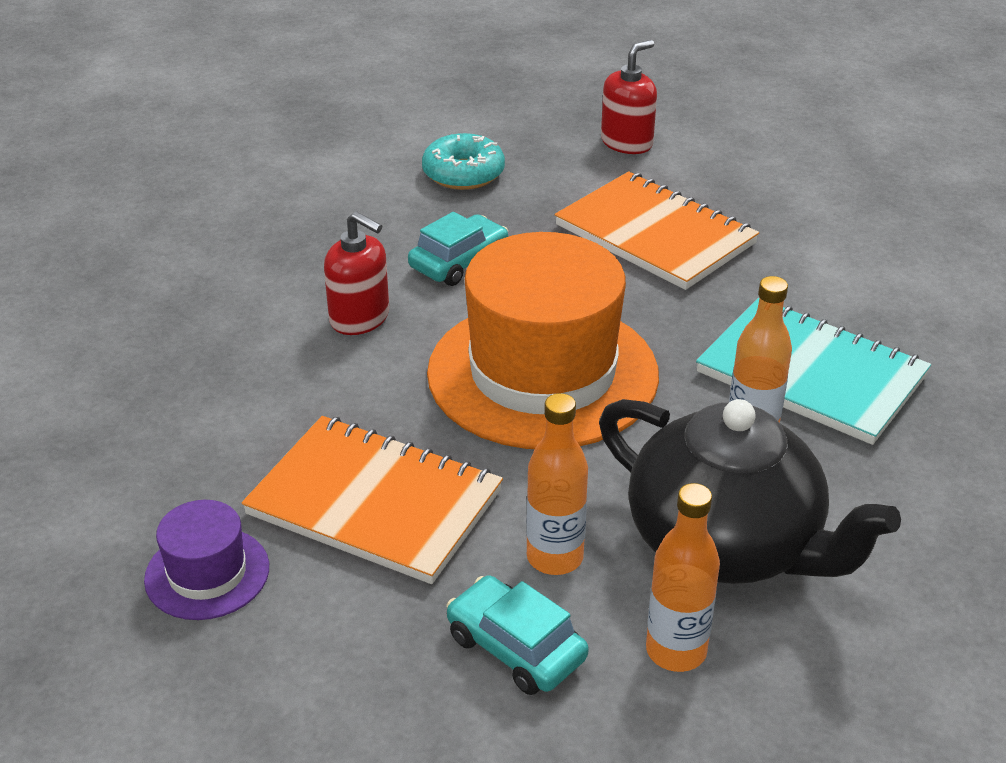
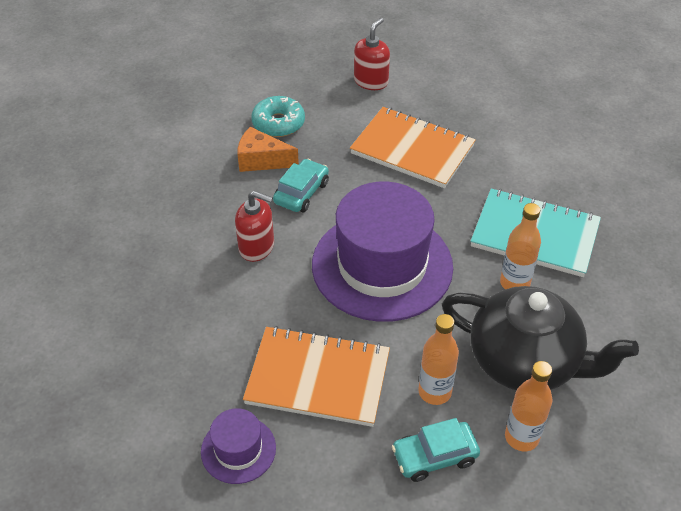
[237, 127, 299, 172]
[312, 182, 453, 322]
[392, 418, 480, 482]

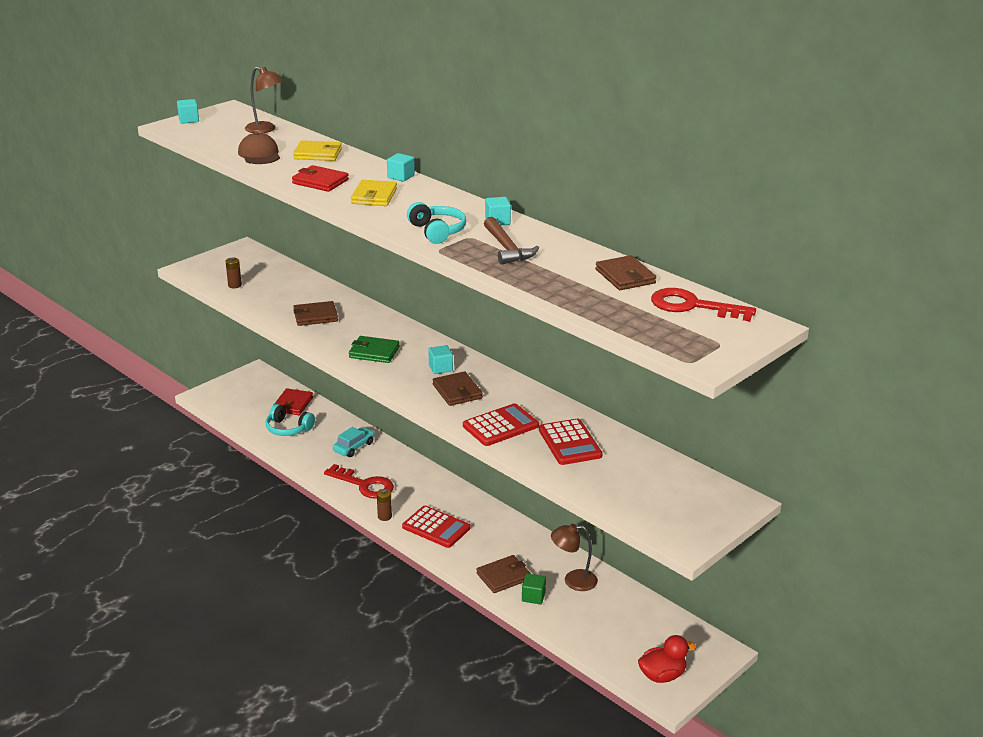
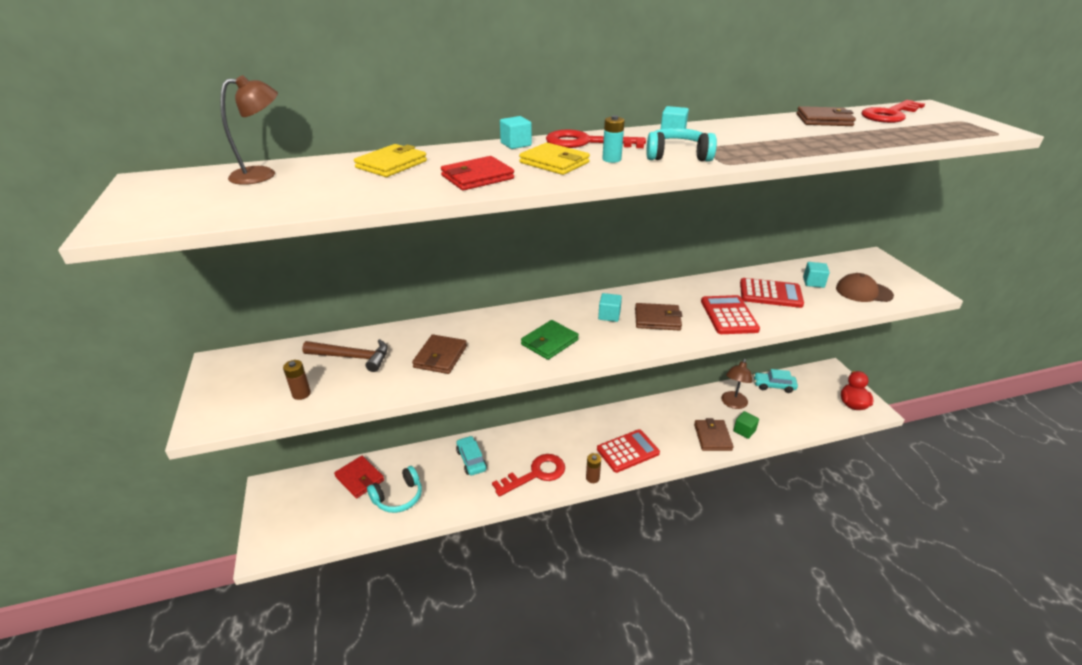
[546, 130, 646, 148]
[602, 115, 625, 163]
[754, 369, 798, 393]
[803, 262, 830, 288]
[836, 273, 894, 302]
[302, 339, 388, 372]

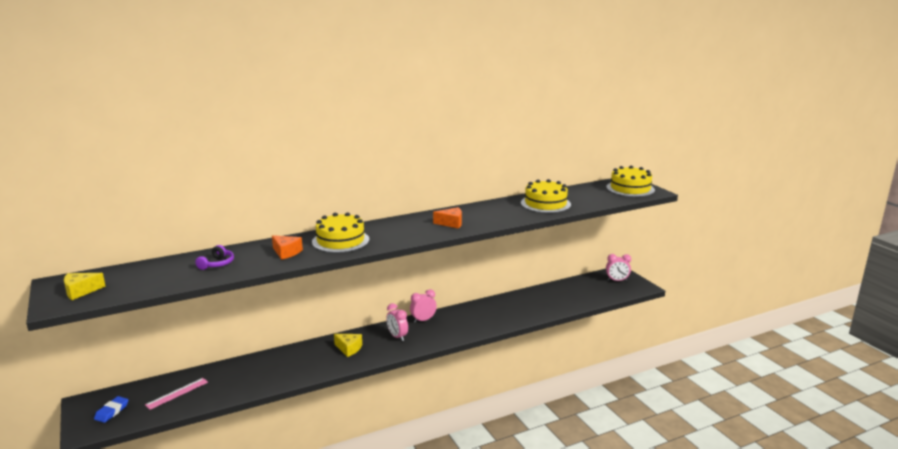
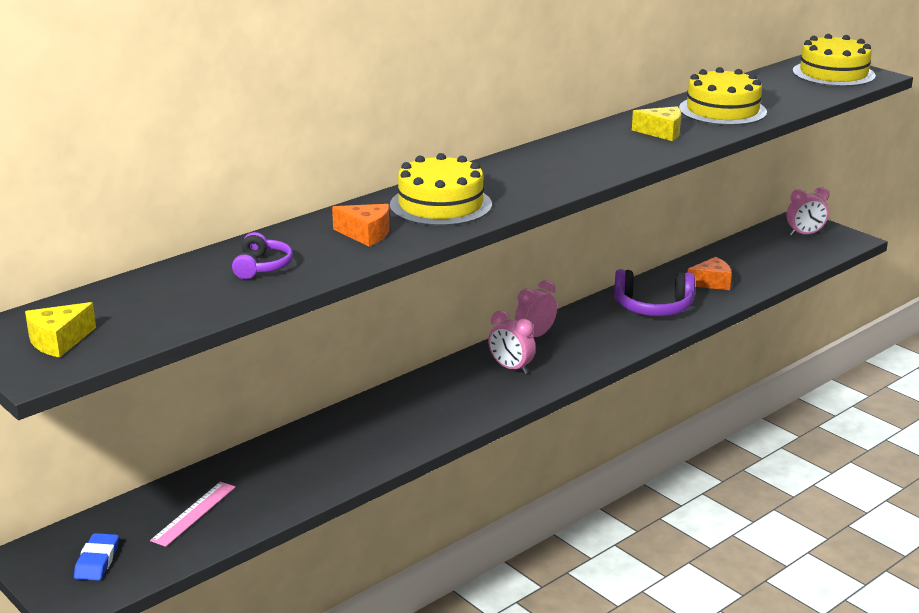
[614, 269, 695, 316]
[632, 106, 681, 141]
[687, 257, 732, 290]

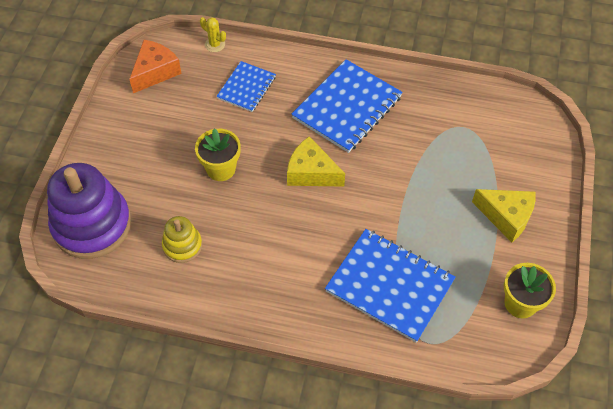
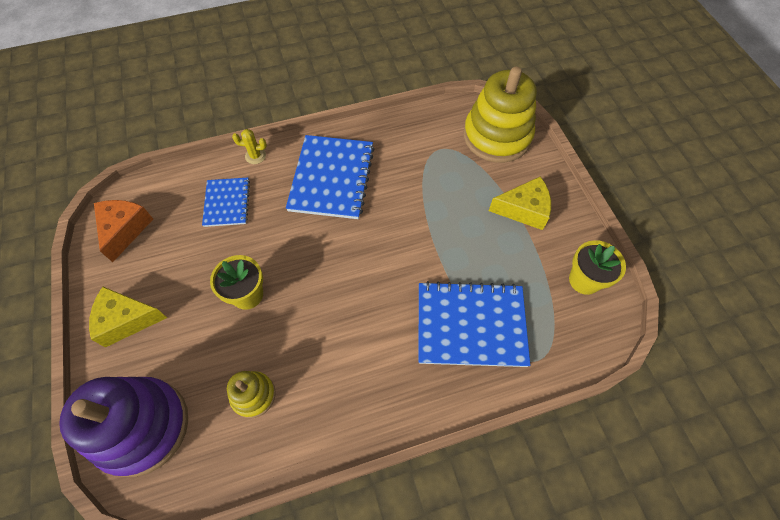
[464, 67, 537, 163]
[232, 129, 267, 164]
[89, 287, 167, 347]

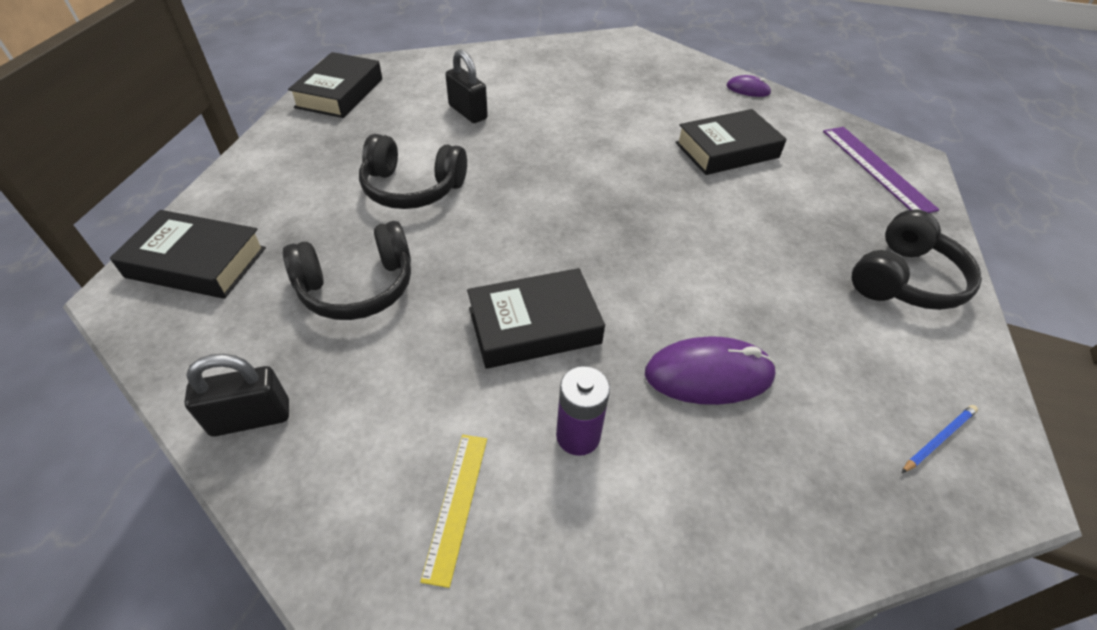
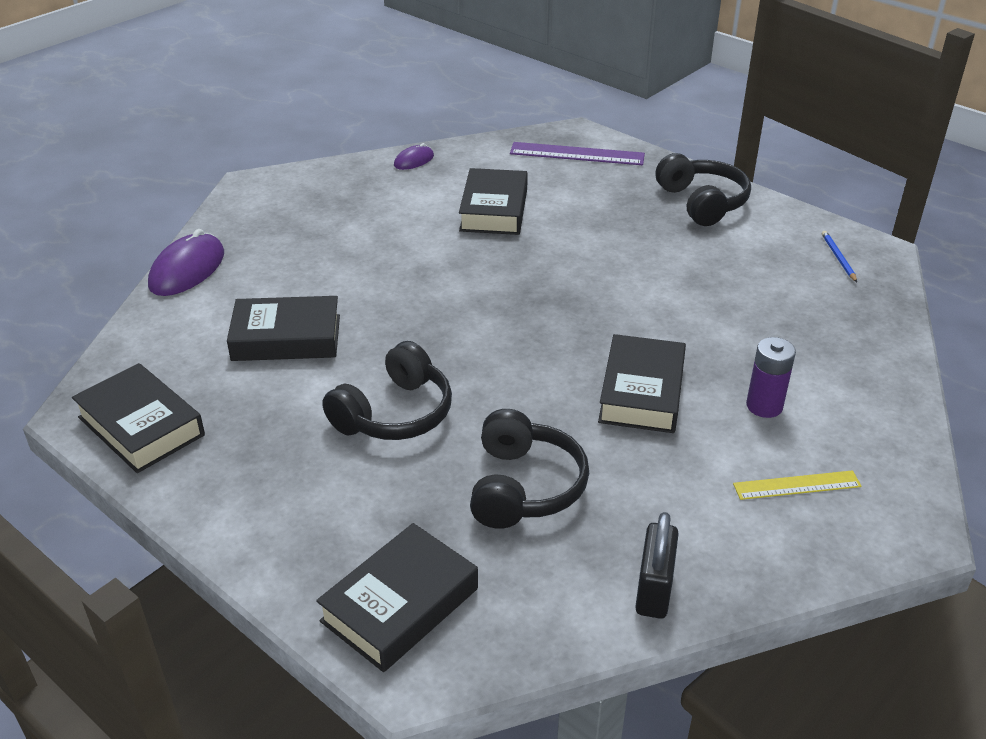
[148, 229, 224, 296]
[227, 296, 340, 361]
[733, 470, 861, 500]

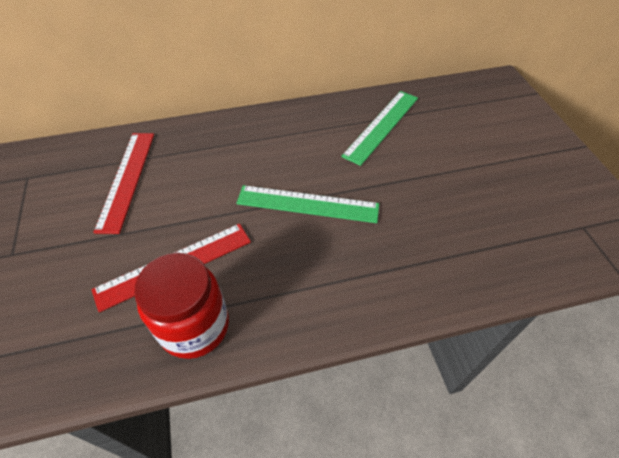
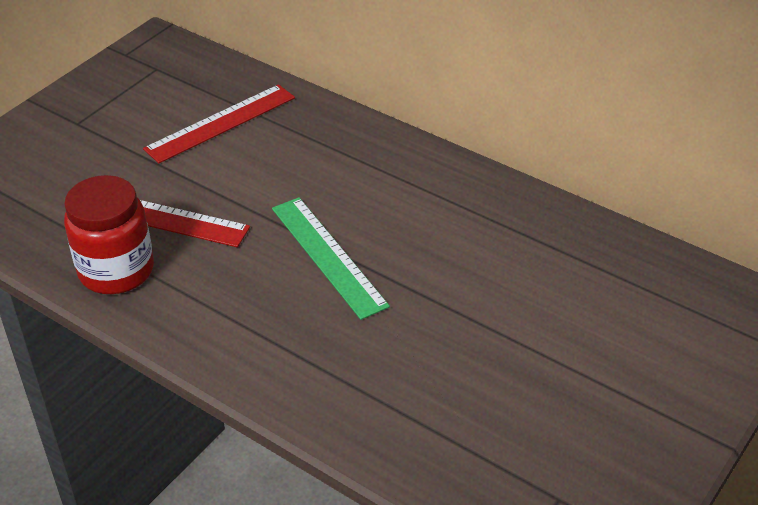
[341, 91, 418, 166] (first image)

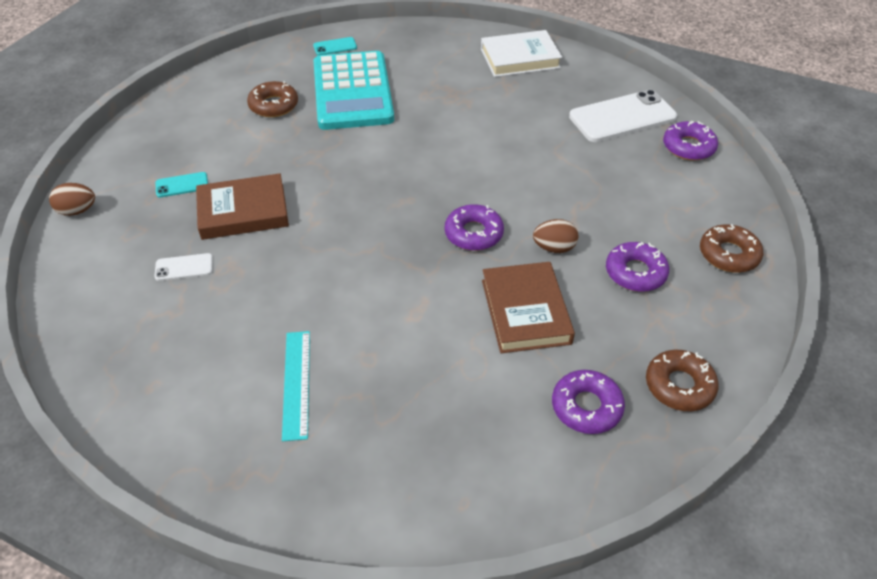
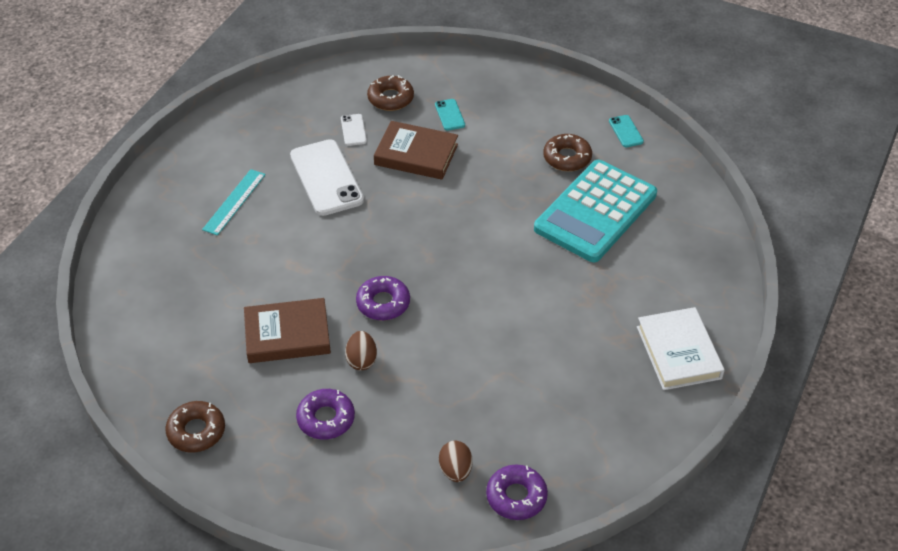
[552, 370, 625, 434] (first image)
[439, 441, 473, 482]
[609, 115, 644, 147]
[290, 139, 364, 216]
[367, 75, 414, 111]
[374, 121, 458, 180]
[202, 169, 266, 235]
[534, 160, 657, 262]

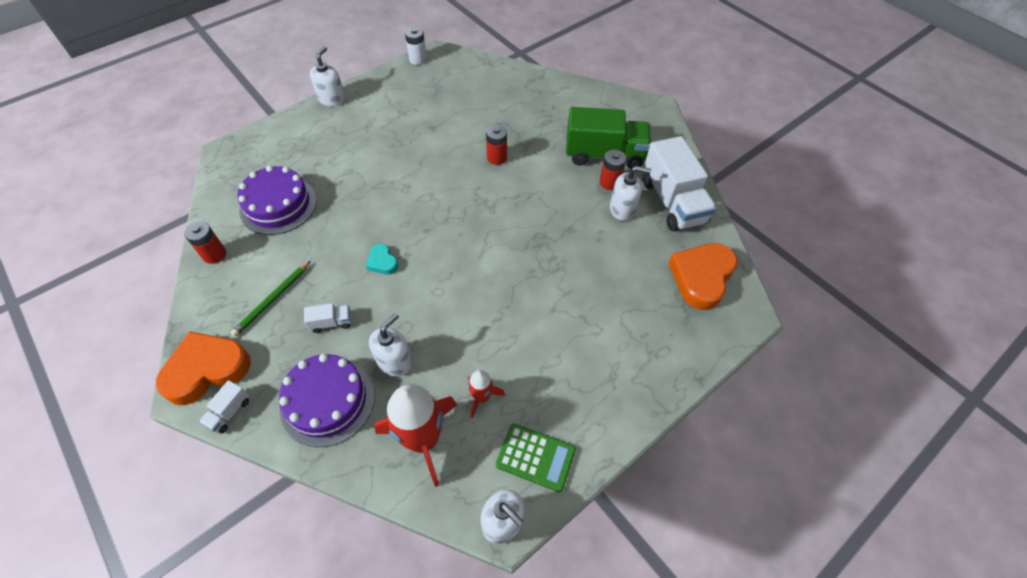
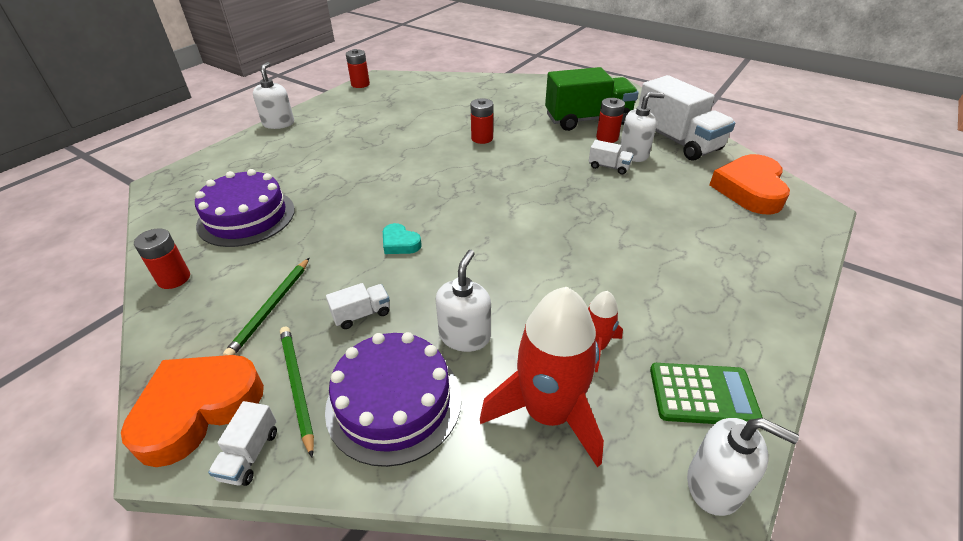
[280, 327, 314, 458]
[589, 140, 633, 174]
[346, 49, 370, 88]

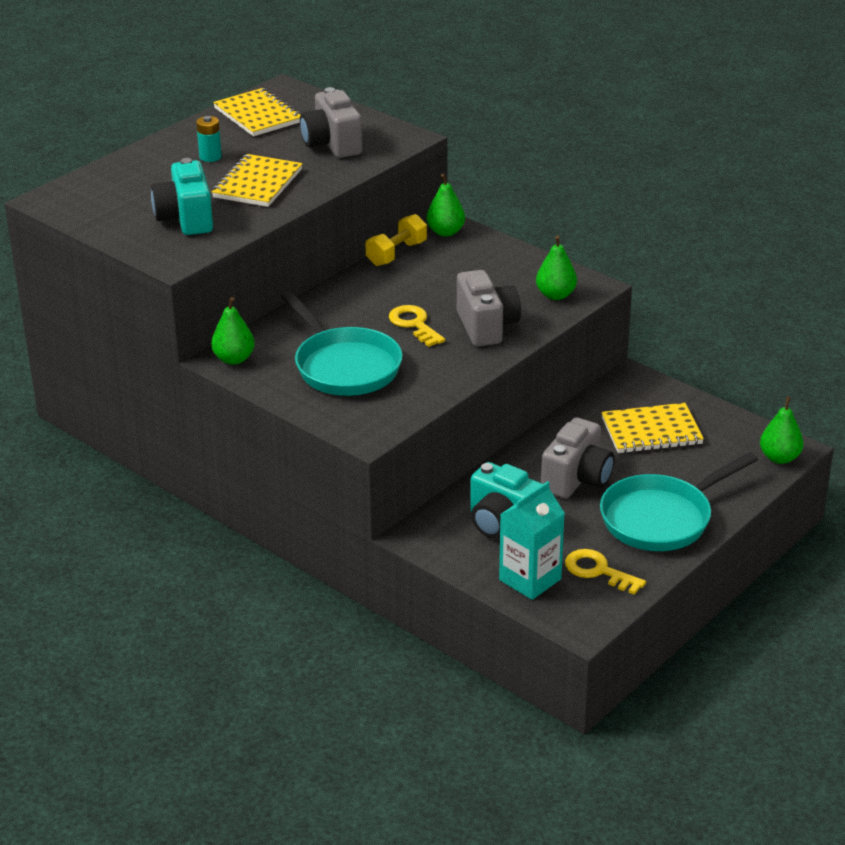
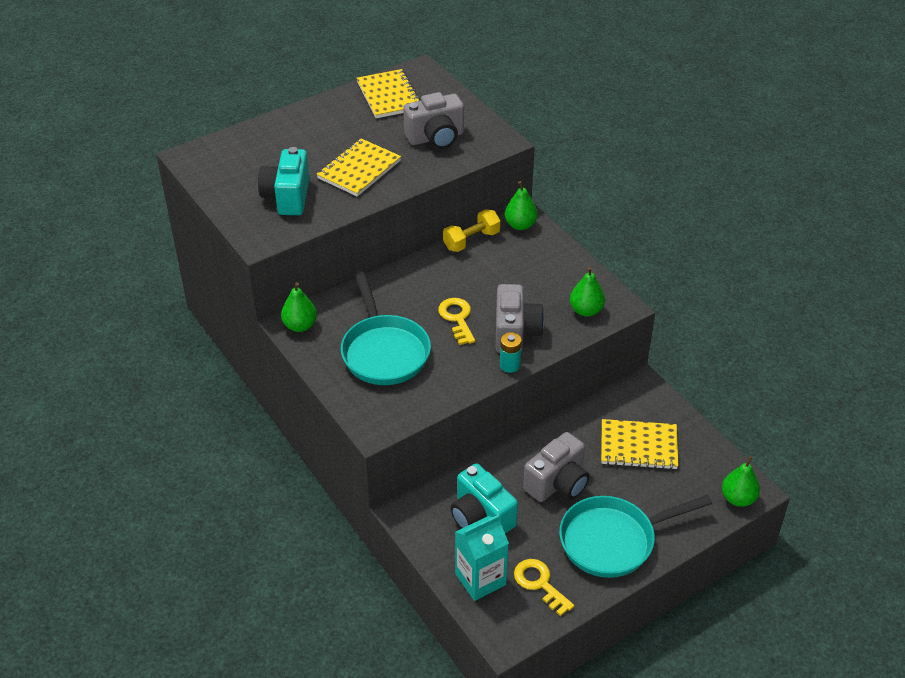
[500, 332, 522, 373]
[403, 92, 464, 149]

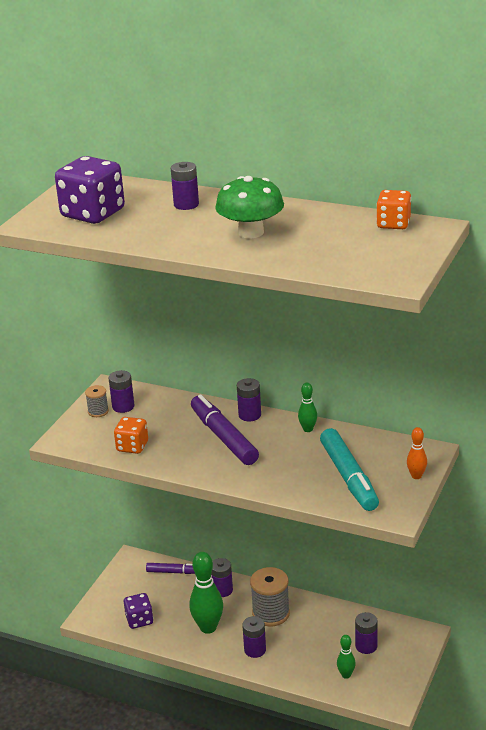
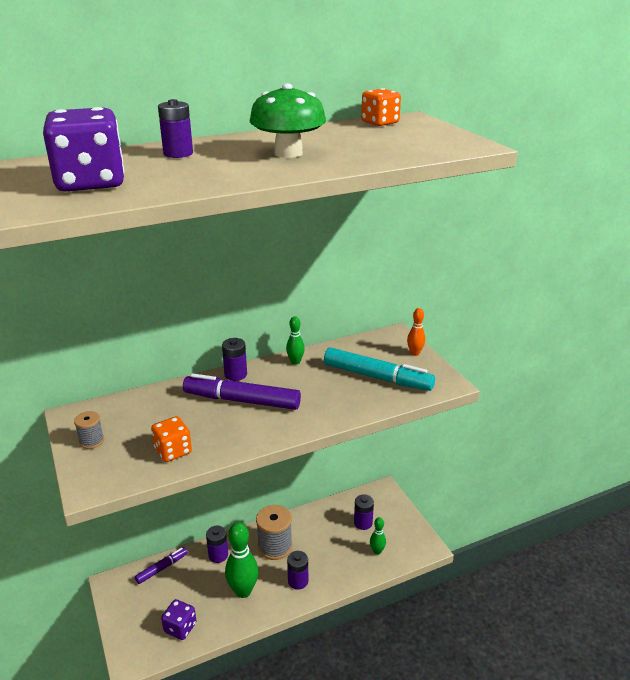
[108, 370, 134, 413] (first image)

